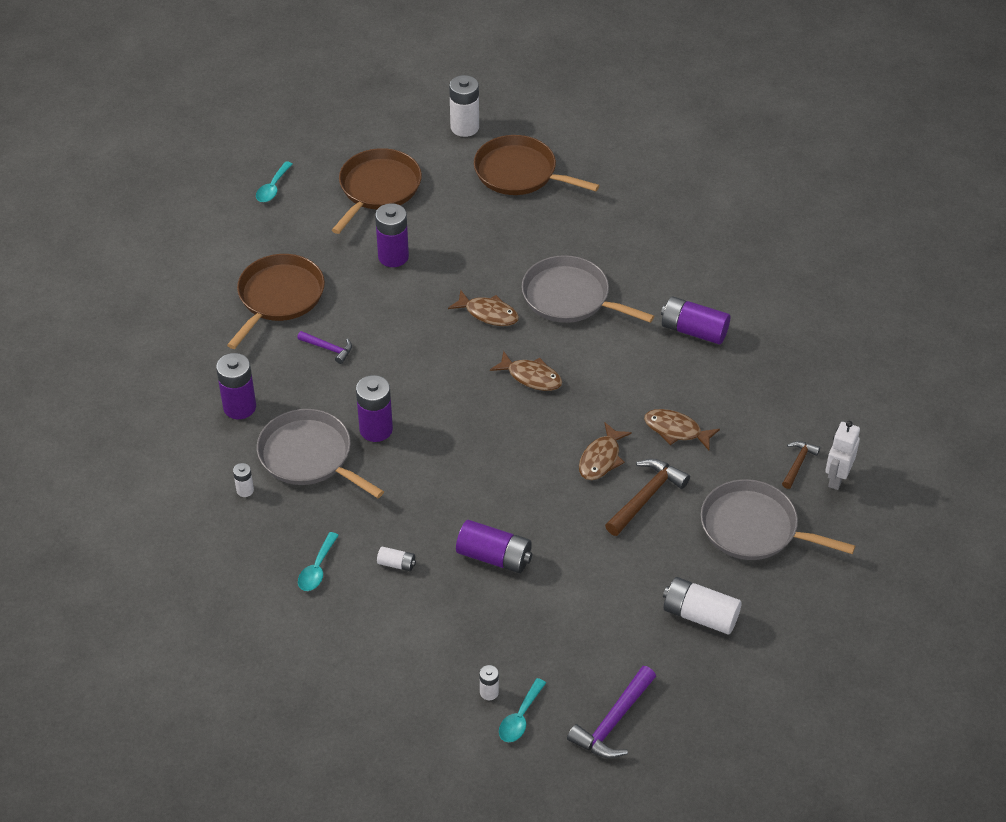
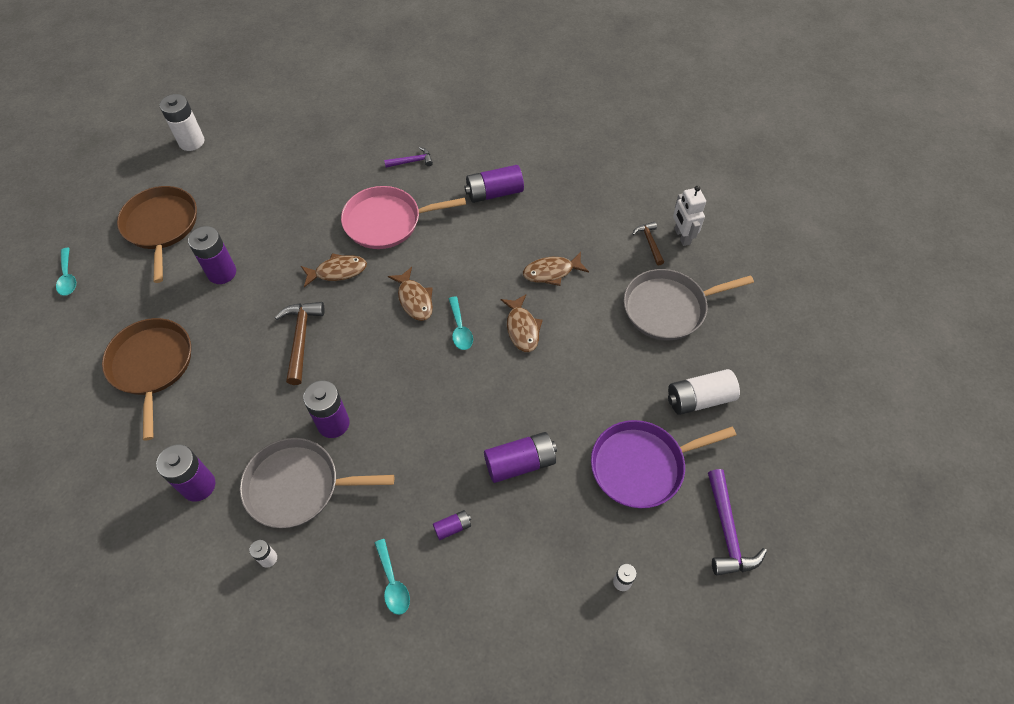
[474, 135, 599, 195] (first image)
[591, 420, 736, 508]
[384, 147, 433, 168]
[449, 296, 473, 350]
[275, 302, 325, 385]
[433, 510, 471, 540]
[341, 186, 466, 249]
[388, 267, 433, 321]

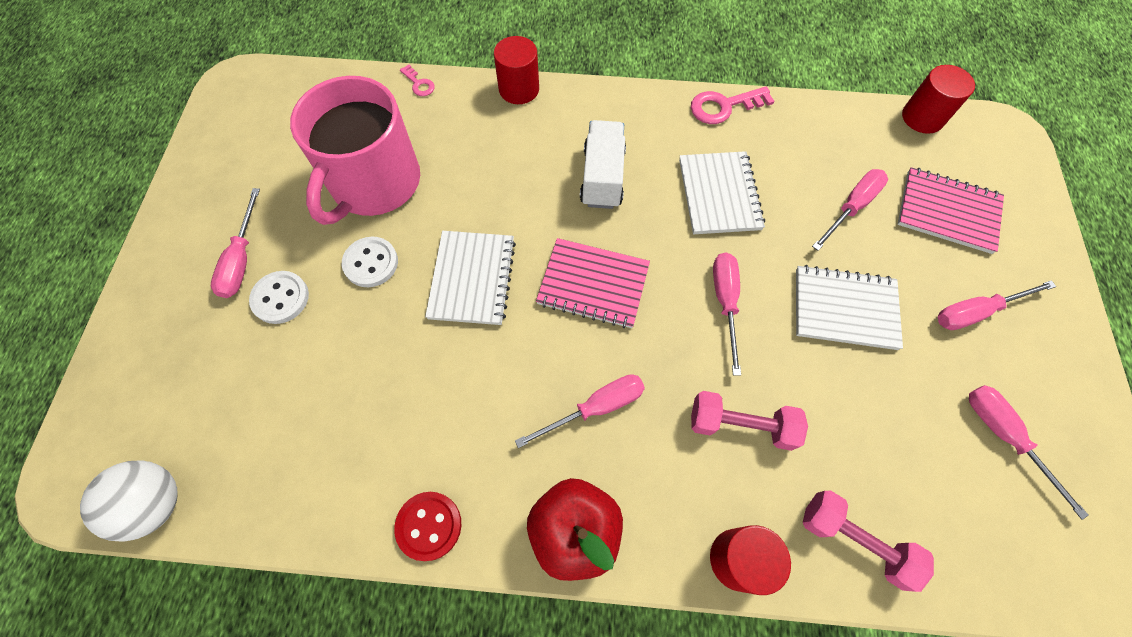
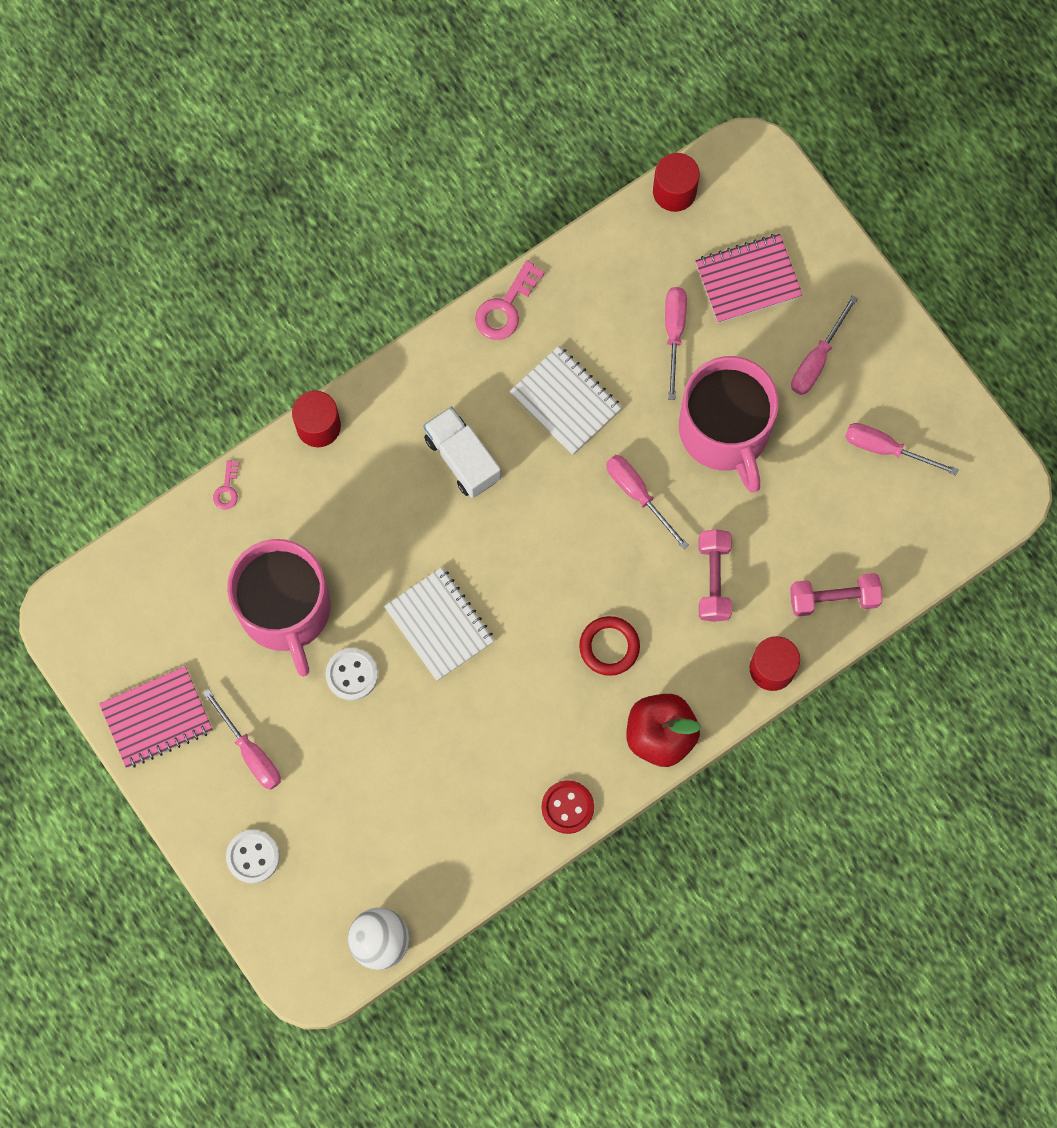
[226, 830, 280, 883]
[99, 666, 213, 768]
[579, 616, 640, 676]
[679, 356, 779, 493]
[213, 460, 239, 510]
[699, 530, 732, 622]

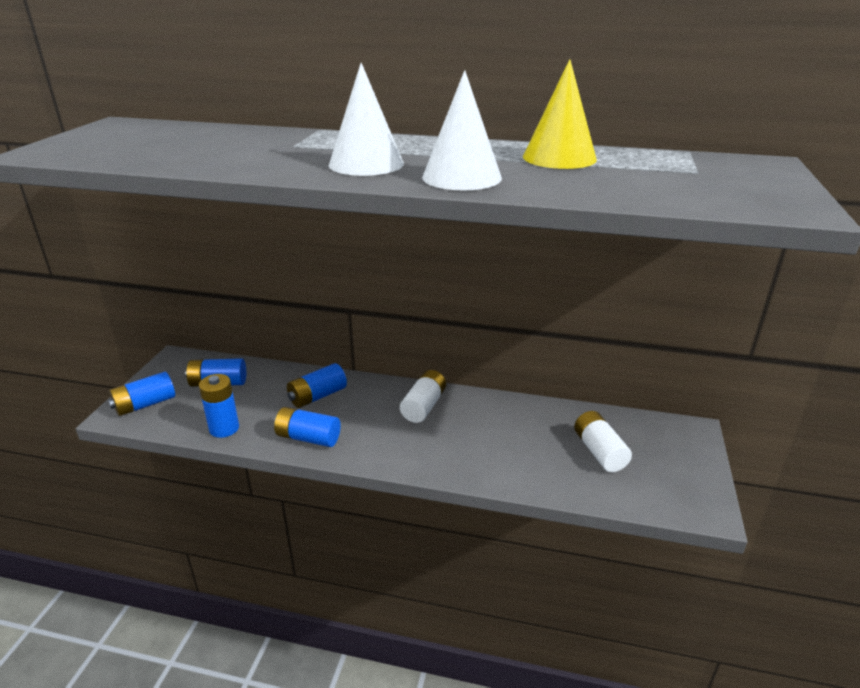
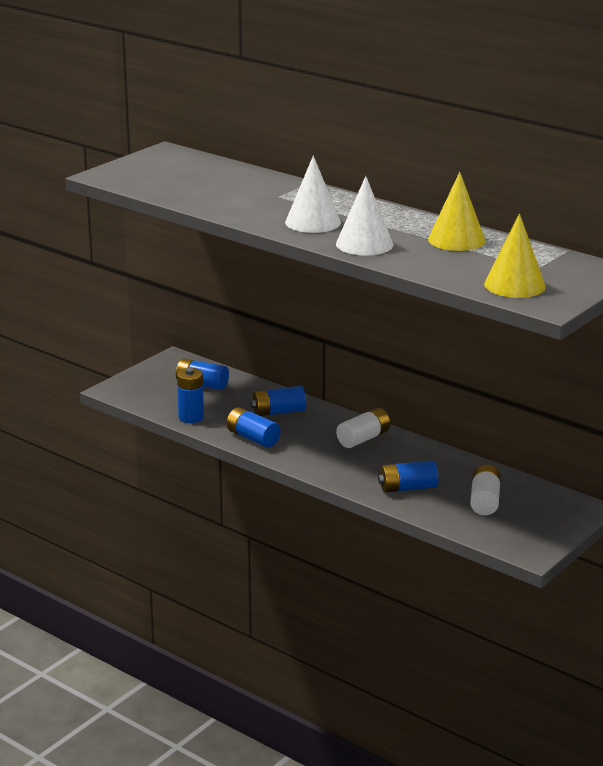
[484, 213, 546, 298]
[378, 460, 439, 493]

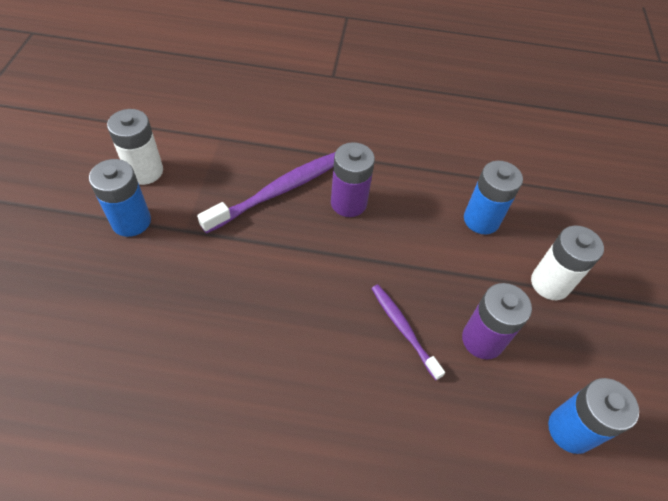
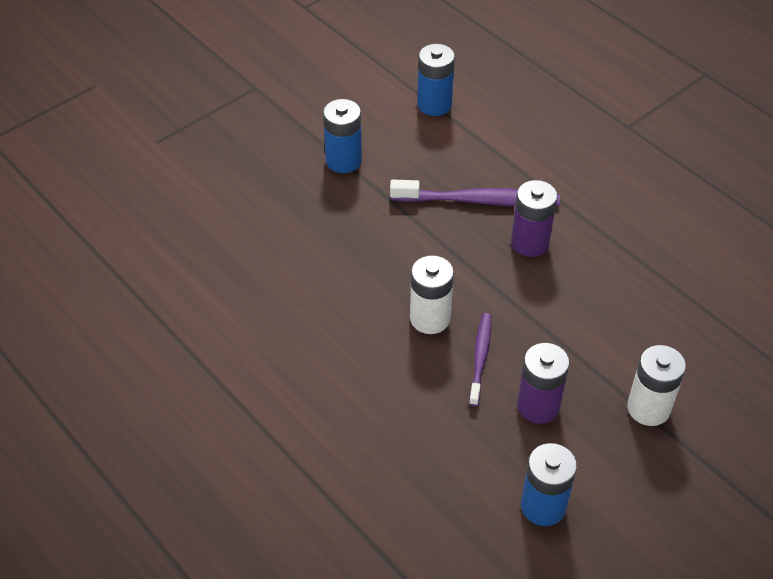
[410, 255, 454, 334]
[417, 44, 455, 116]

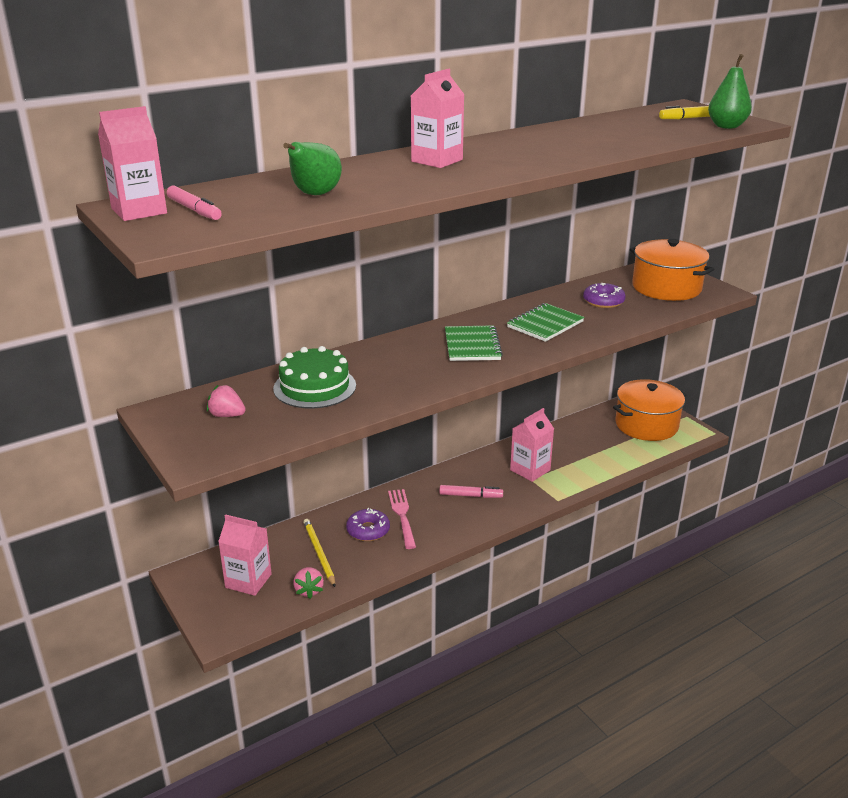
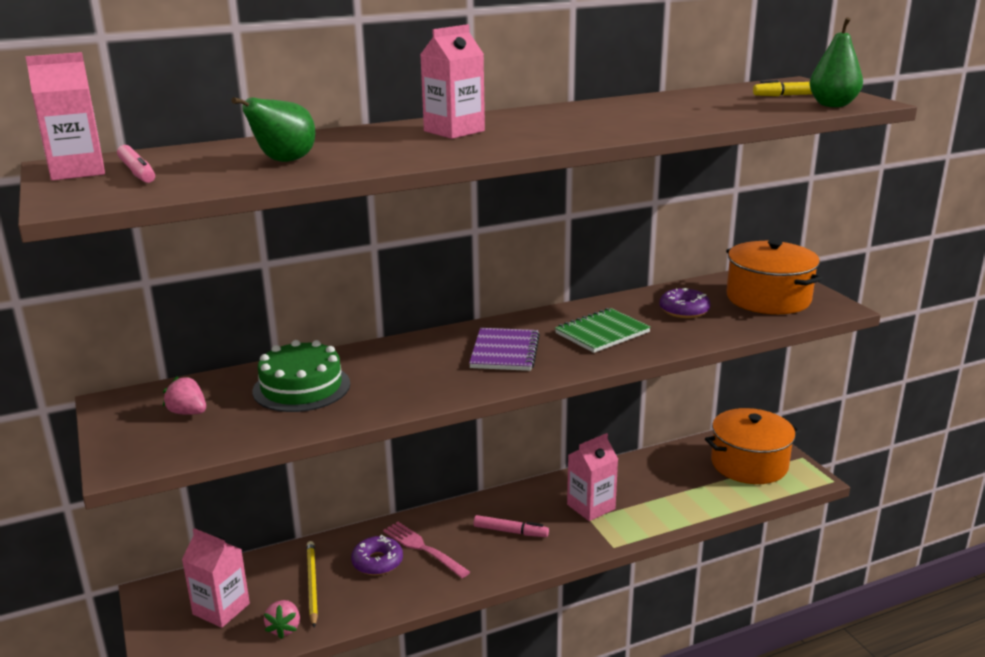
[469, 328, 540, 371]
[383, 522, 470, 578]

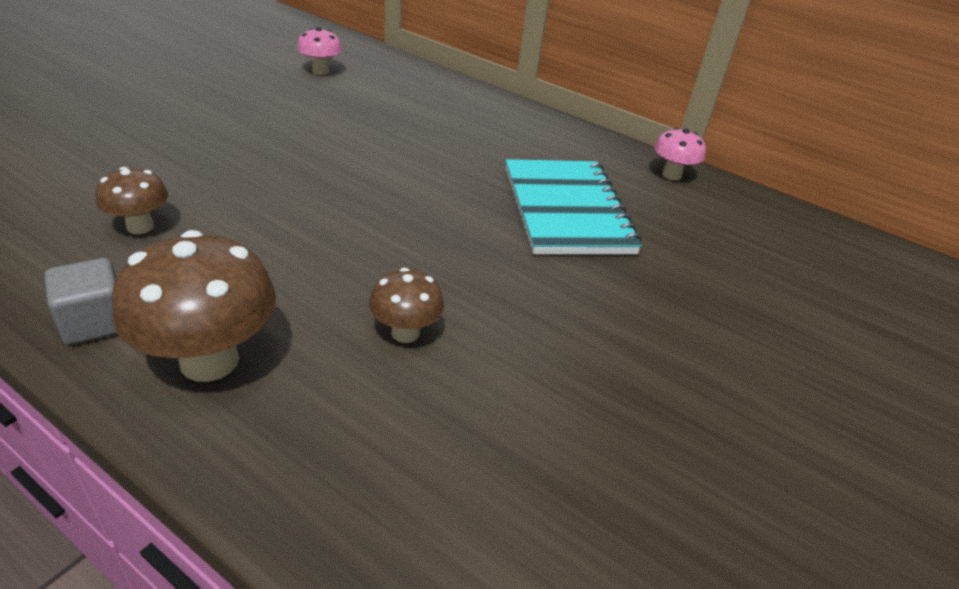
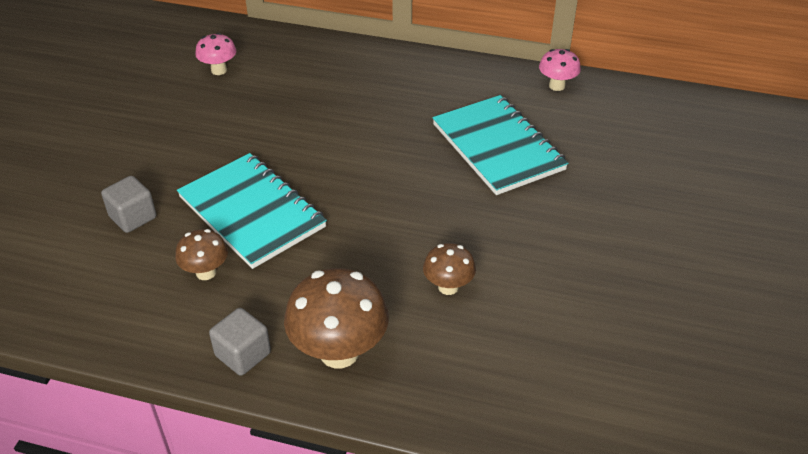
[101, 176, 156, 233]
[177, 153, 327, 269]

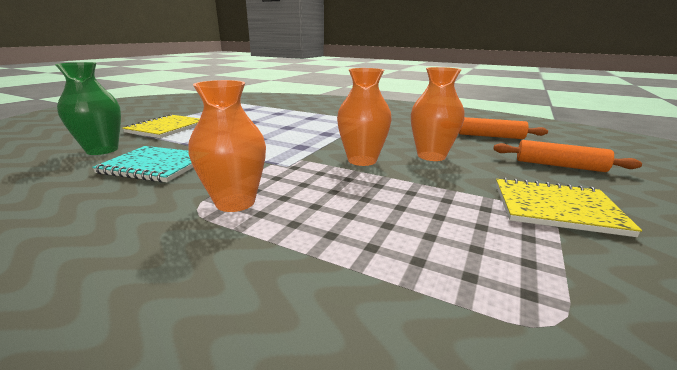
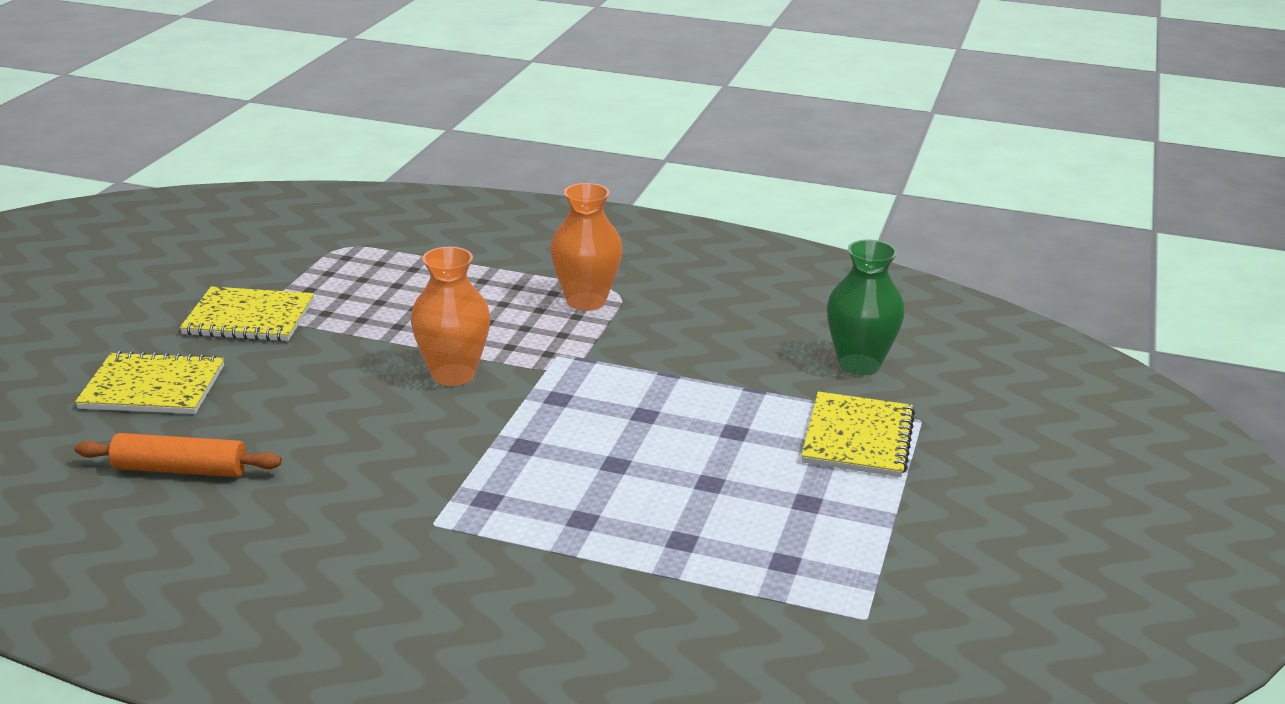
[92, 146, 193, 183] (first image)
[411, 67, 465, 161] (first image)
[75, 351, 224, 414]

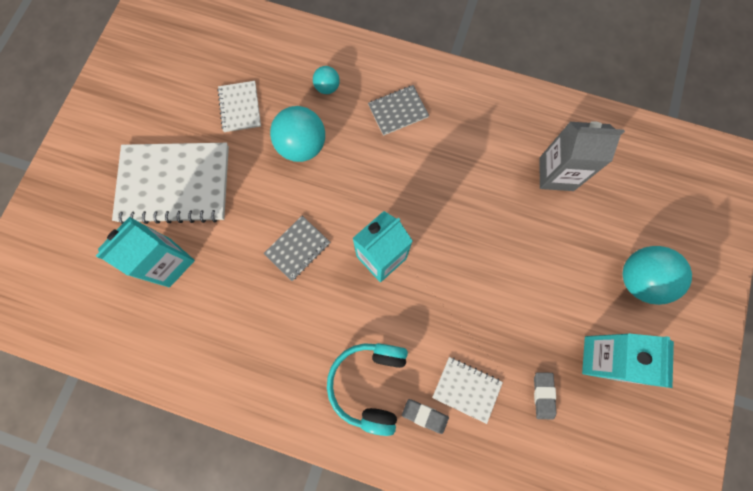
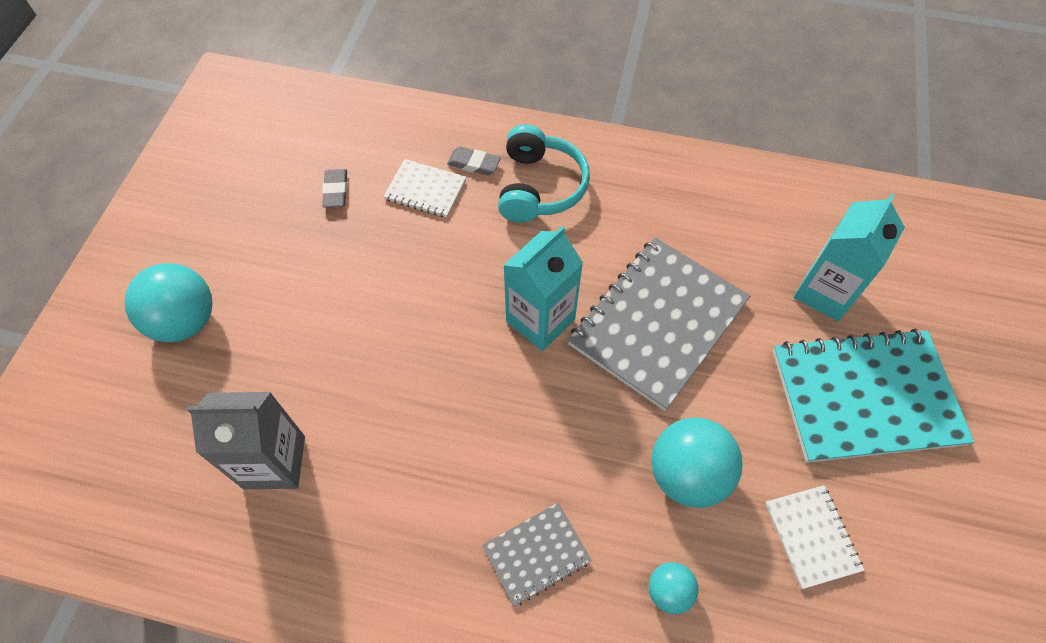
[582, 333, 674, 388] (first image)
[773, 329, 974, 463]
[568, 237, 750, 411]

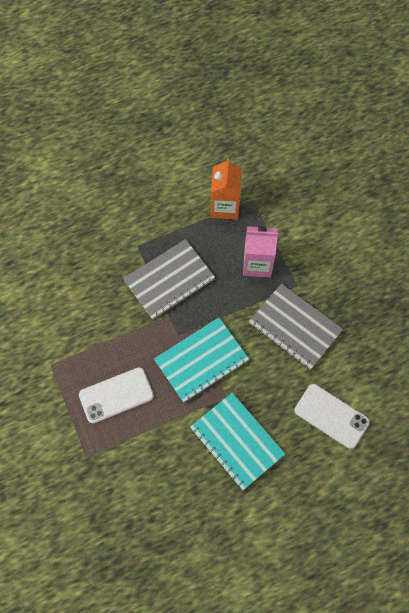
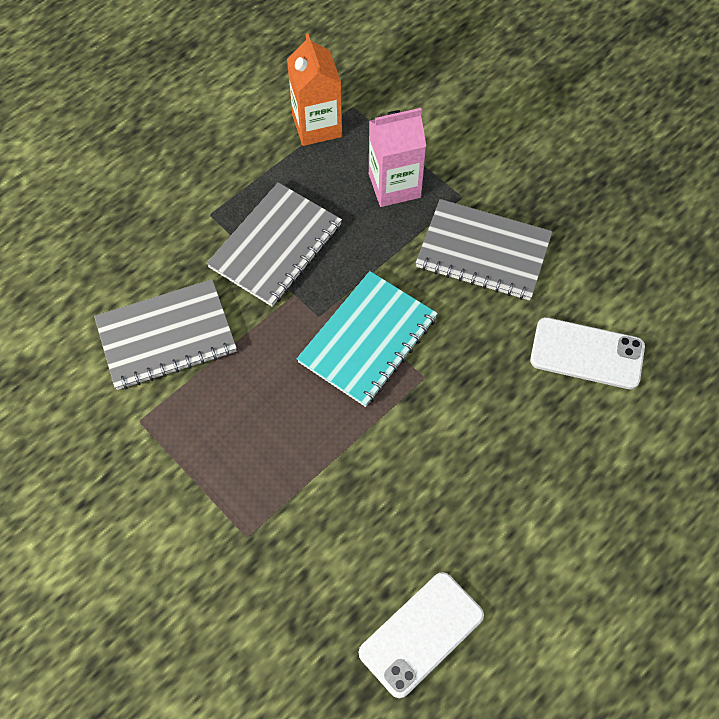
[190, 393, 285, 490] (first image)
[94, 279, 237, 390]
[359, 572, 484, 698]

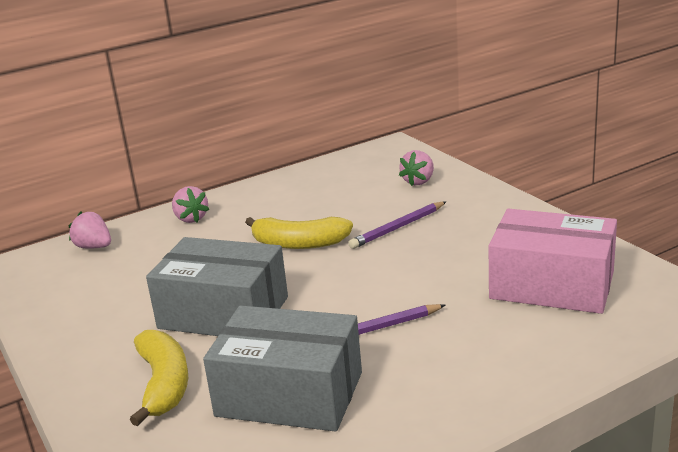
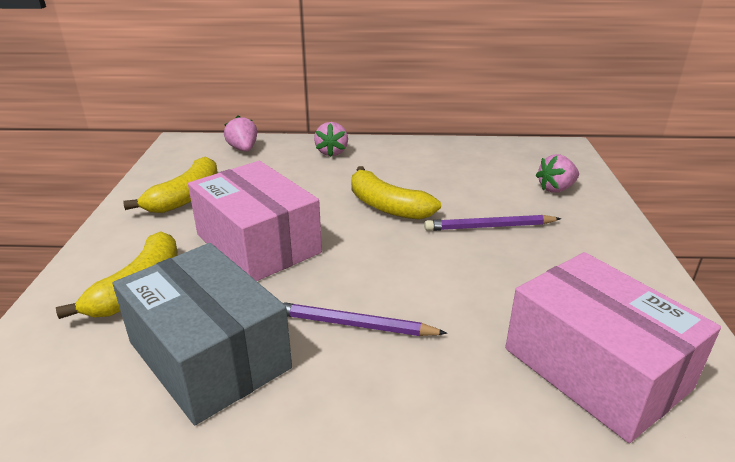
[123, 156, 218, 213]
[188, 161, 322, 281]

